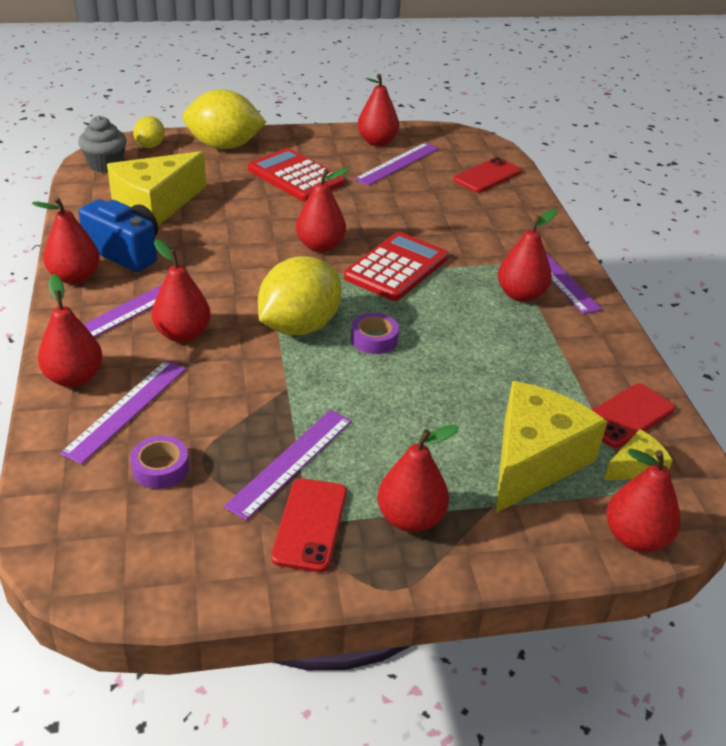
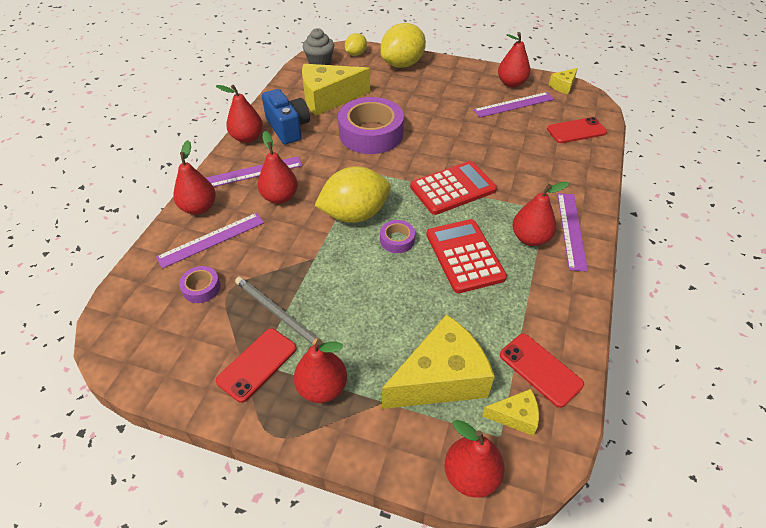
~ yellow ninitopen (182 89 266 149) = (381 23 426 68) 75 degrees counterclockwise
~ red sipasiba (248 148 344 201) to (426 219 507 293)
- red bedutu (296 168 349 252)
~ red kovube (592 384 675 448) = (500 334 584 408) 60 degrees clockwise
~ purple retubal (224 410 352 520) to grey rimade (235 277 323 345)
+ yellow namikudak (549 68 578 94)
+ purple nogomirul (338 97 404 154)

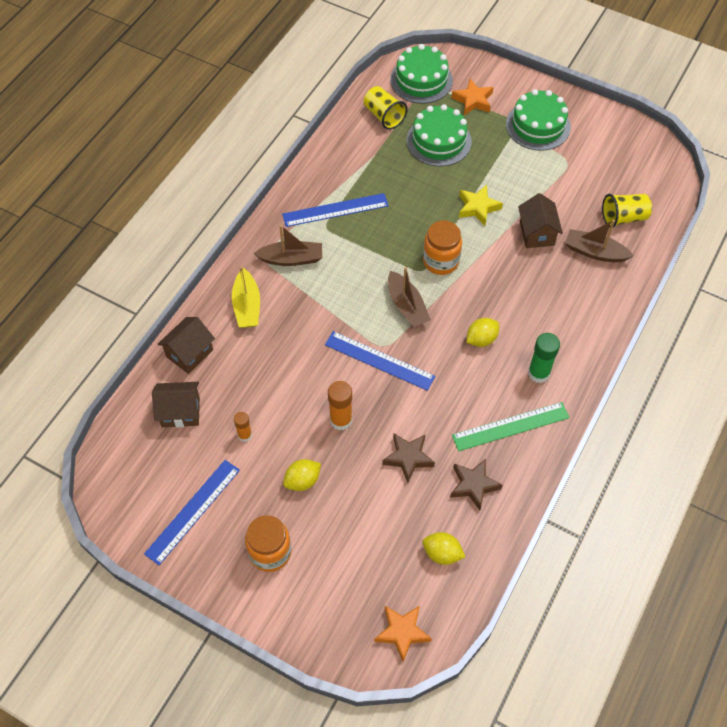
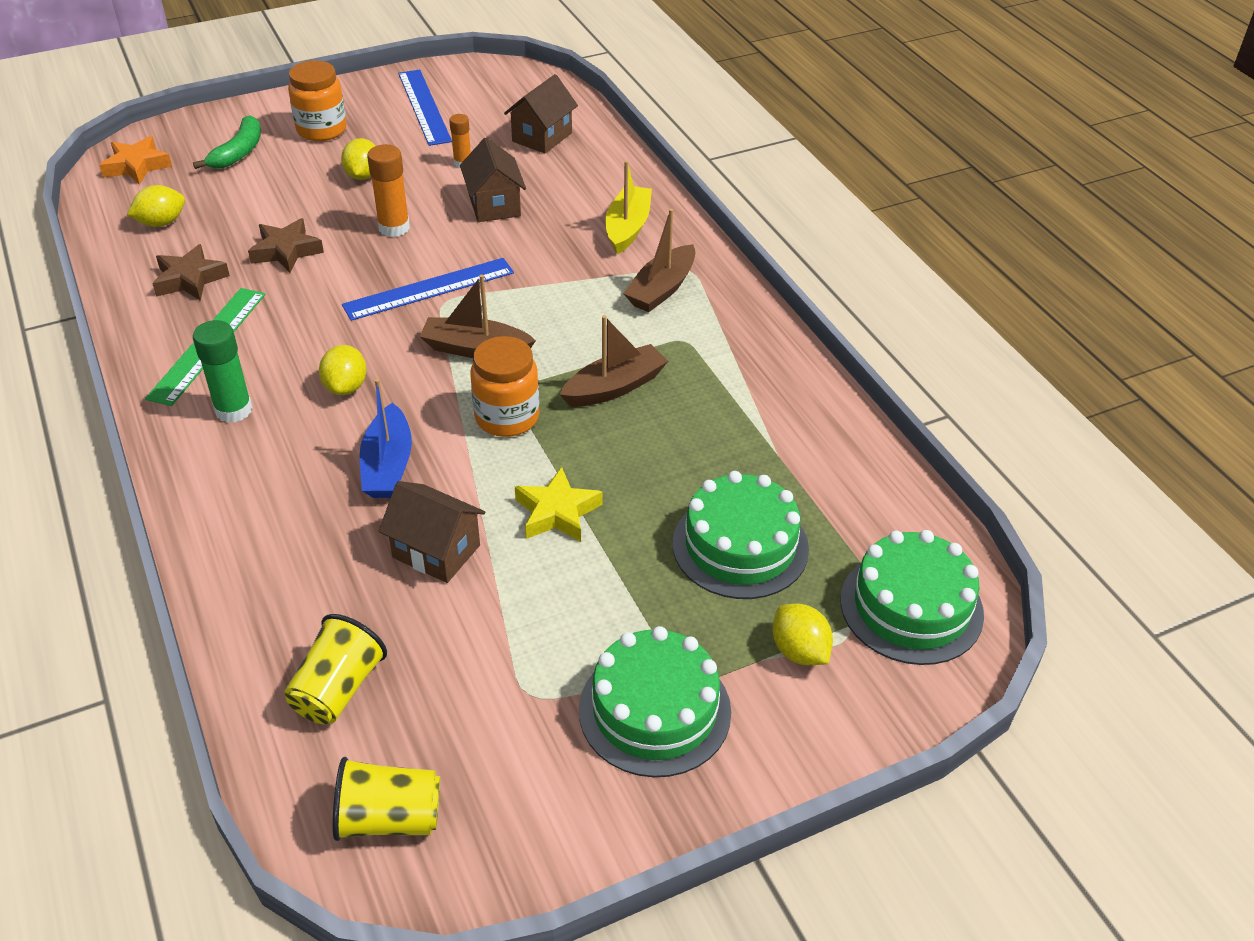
~ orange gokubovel (452 79 493 115) to yellow ninitopen (772 604 833 665)
~ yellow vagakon (364 86 408 130) to (332 757 440 841)
- blue retubal (282 193 389 227)
~ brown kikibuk (565 220 634 262) to (559 315 668 407)
~ yellow kikibuk (232 266 260 328) = (605 160 652 254) 75 degrees clockwise
~ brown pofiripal (158 317 215 374) to (460 137 526 222)
+ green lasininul (193 115 261 169)
+ blue kikibuk (360 379 412 498)

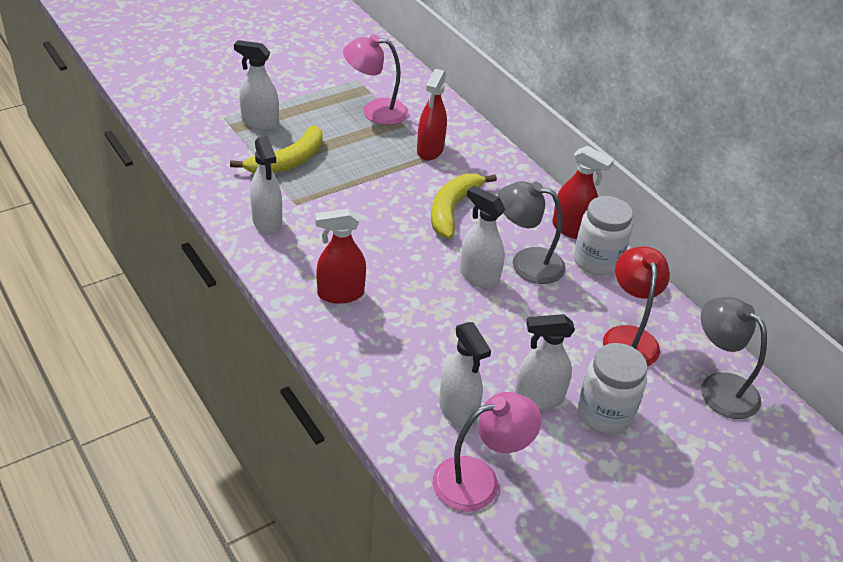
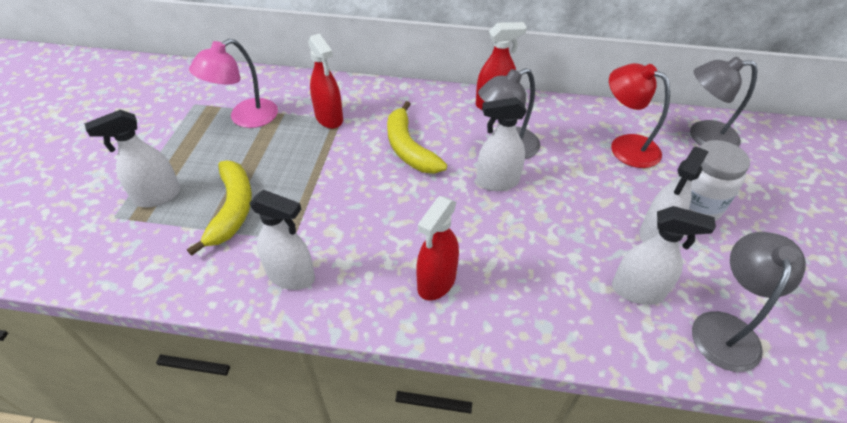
- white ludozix (574 196 633 276)
~ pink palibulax (433 392 542 512) to grey palibulax (692 232 806 372)

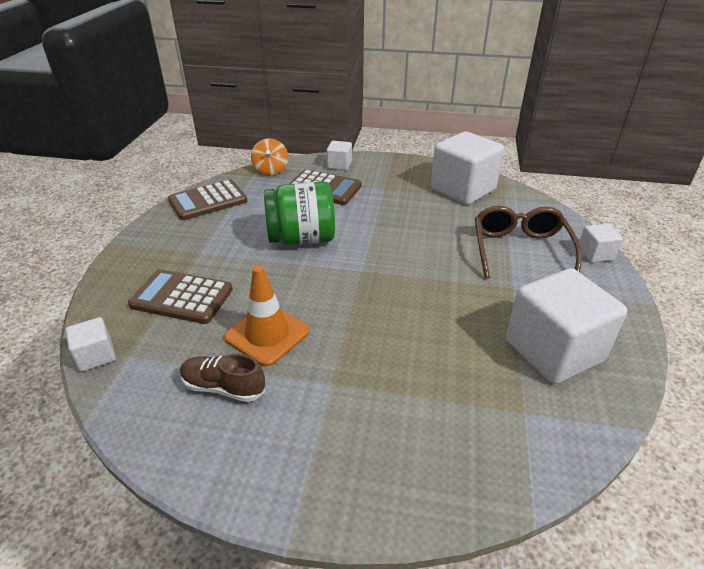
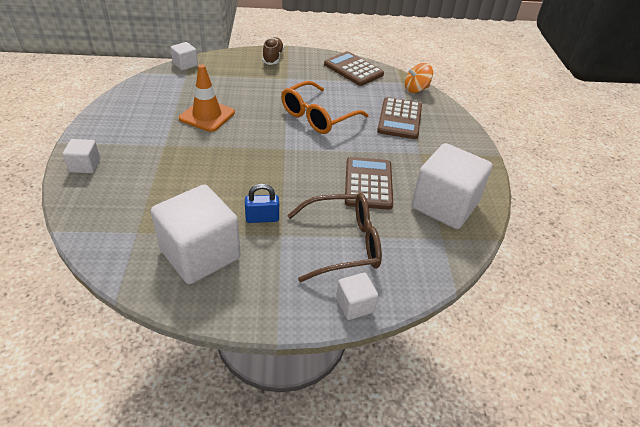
~ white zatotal (327 141 352 170) to (63 139 100 173)
~ green ludozix (264 182 335 245) to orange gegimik (281 81 369 134)
~ brown sipasiba (128 269 233 324) to (345 157 393 210)
~ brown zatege (180 354 265 402) to (262 37 284 65)
+ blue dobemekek (245 184 279 223)

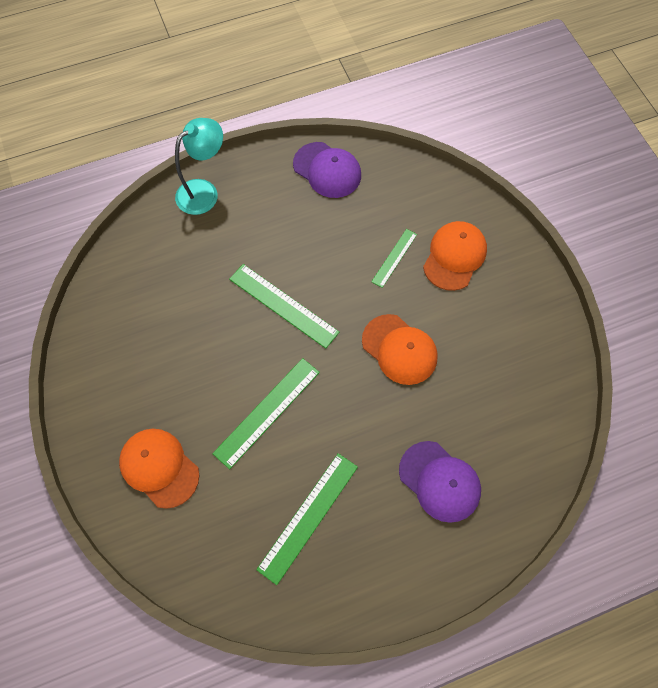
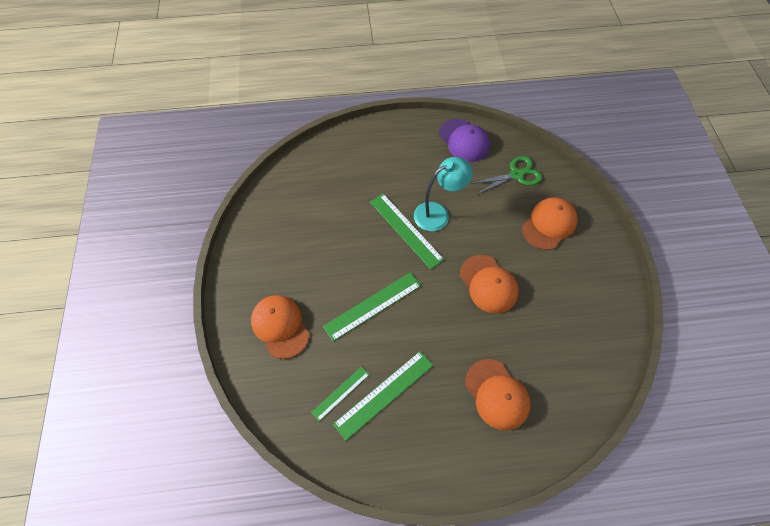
~ turquoise palibulax (175 118 223 215) to (414 157 473 231)
~ green retubal (371 229 417 288) to (311 366 369 421)
~ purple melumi (399 441 481 523) to orange melumi (465 359 531 431)
+ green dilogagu (470 156 542 195)

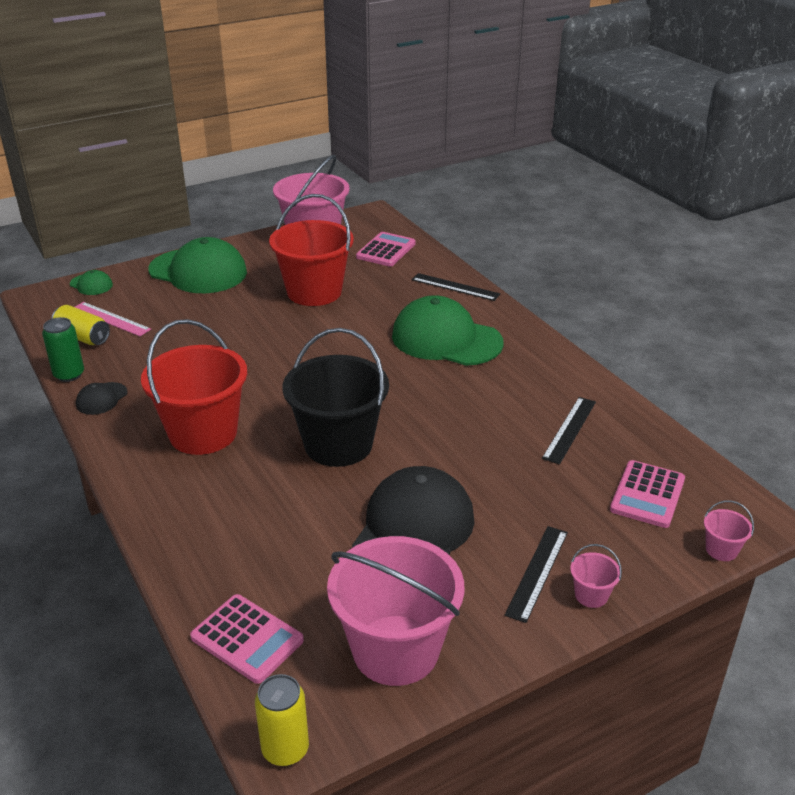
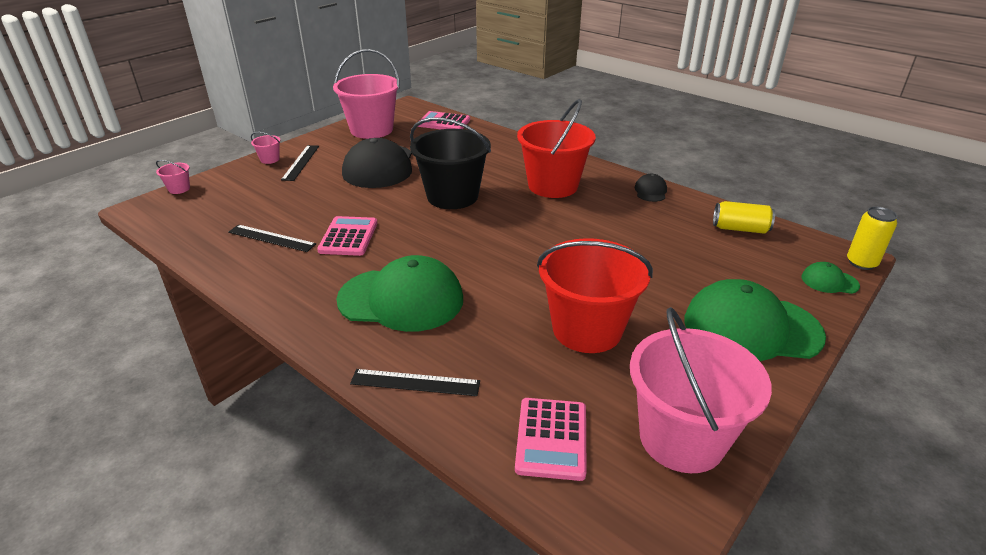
- pink retubal (75 302 151 336)
- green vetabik (42 317 84 382)
~ black retubal (542 397 596 464) = (228 225 316 252) 75 degrees counterclockwise
~ pink sipasiba (610 460 685 528) to (317 216 377 256)
~ yellow vetabik (255 674 309 766) to (847 207 897 270)

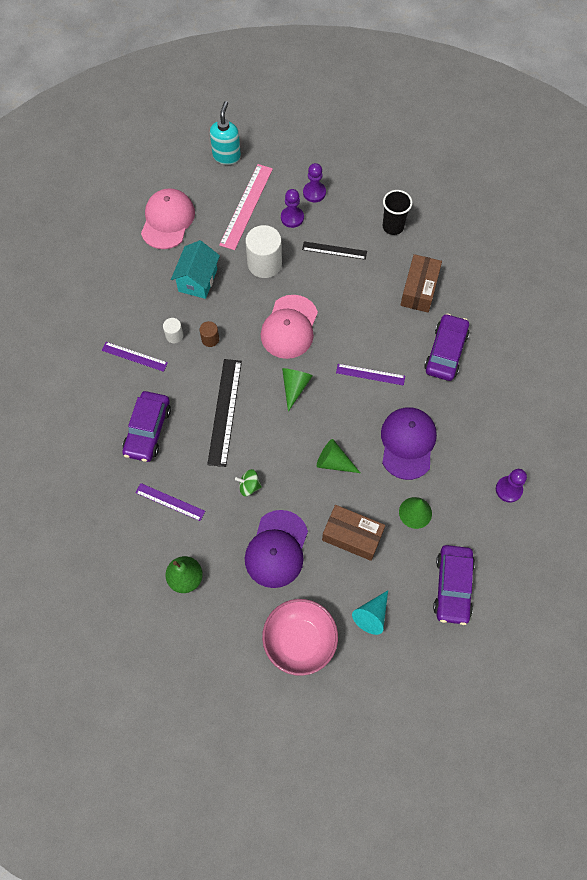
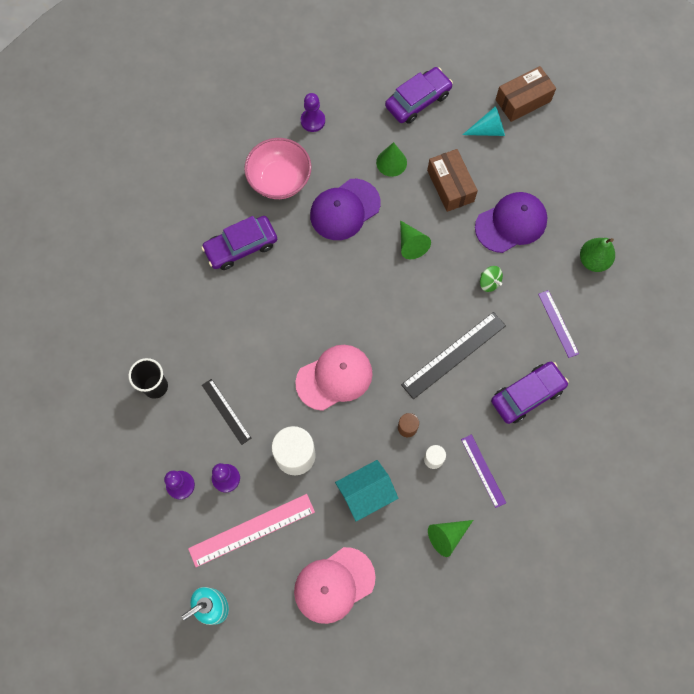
~ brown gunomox (400 254 442 312) to (496 66 556 122)
- purple retubal (336 364 405 386)
~ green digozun (282 368 313 412) to (428 520 473 557)
~ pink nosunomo (262 599 338 676) to (244 138 311 199)

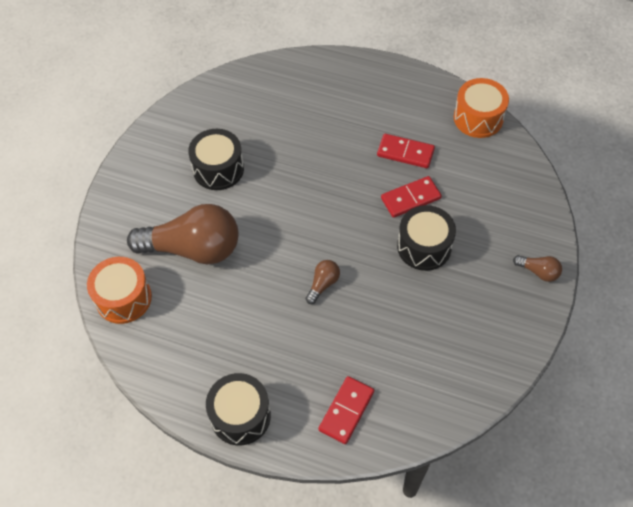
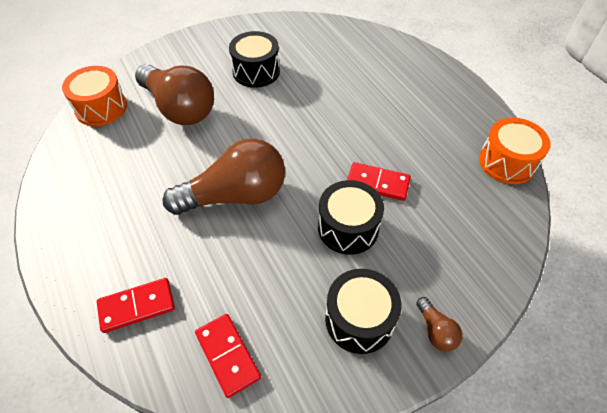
~ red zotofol (377 134 435 168) to (195 314 261 398)
~ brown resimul (306 260 340 304) = (163 138 285 215) x2.39
~ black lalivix (206 373 271 445) to (325 269 401 354)

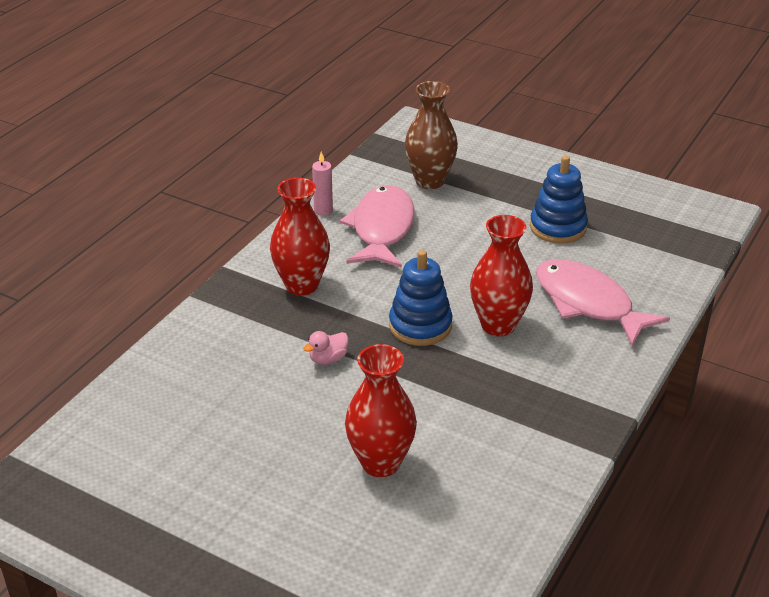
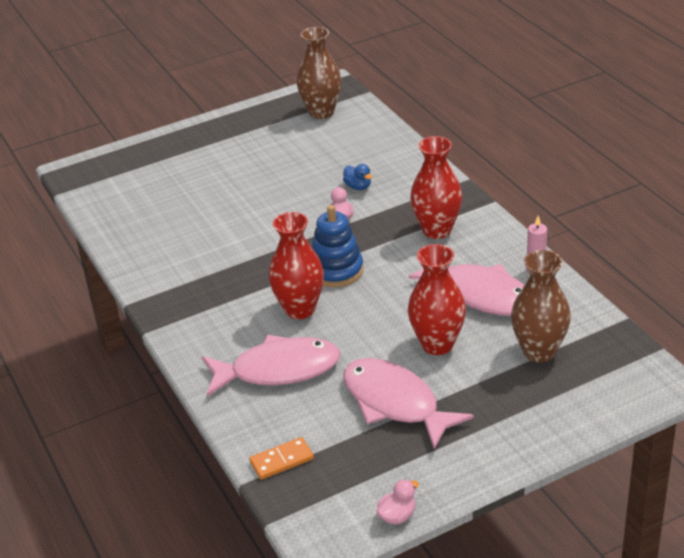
~ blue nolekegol (530 156 588 244) to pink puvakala (343 358 474 450)
~ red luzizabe (345 344 417 477) to (408 244 466 355)
+ brown luzizabe (297 27 341 119)
+ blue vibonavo (343 164 372 190)
+ orange zotofol (249 437 314 480)
+ pink vibonavo (377 479 419 524)

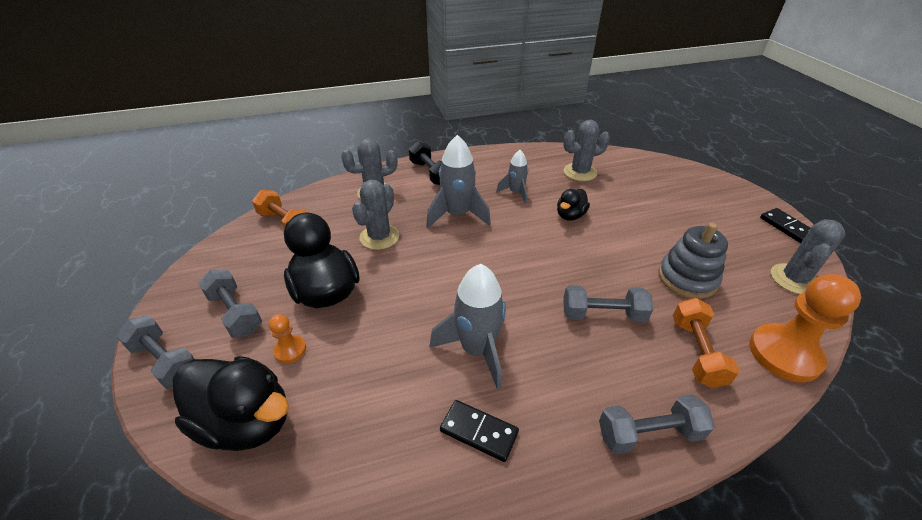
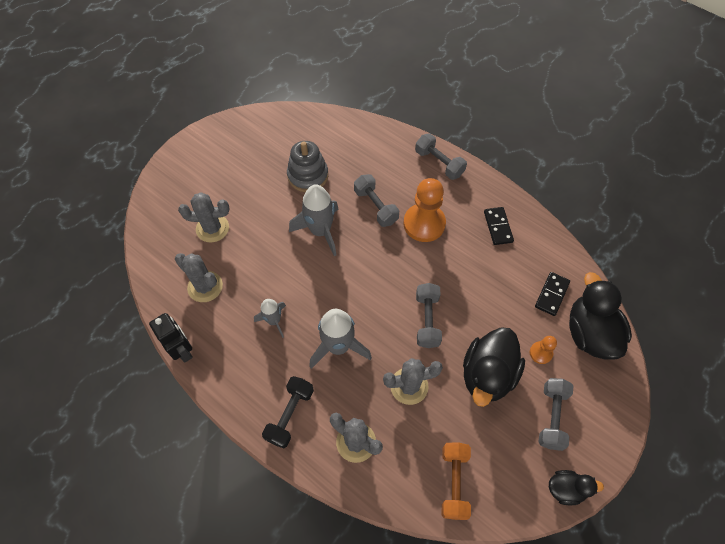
~ black vibonavo (557 189 590 220) to (549 470 604 505)
~ black zotofol (760 208 810 243) to (535 272 570 316)
~ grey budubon (771 219 845 294) to (178 192 230 242)
~ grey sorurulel (429 264 506 390) to (289 184 338 256)
~ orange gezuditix (749 274 861 382) to (404 178 446 242)
- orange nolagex (672 298 740 388)
~ grey nolagex (116 315 195 389) to (416 283 442 348)
+ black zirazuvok (149 313 193 363)

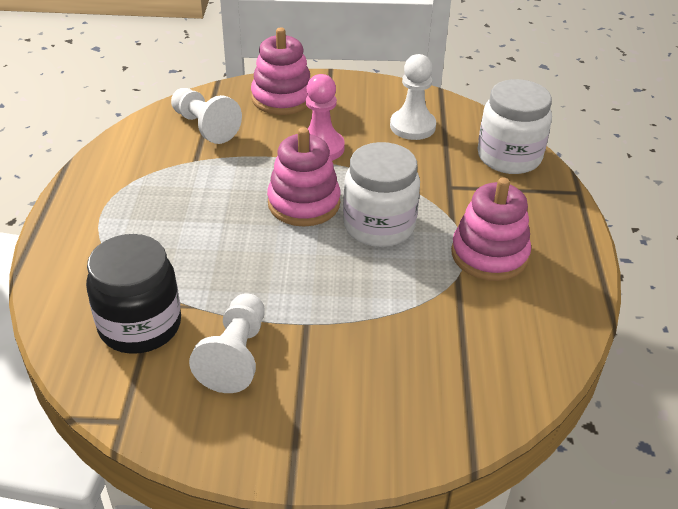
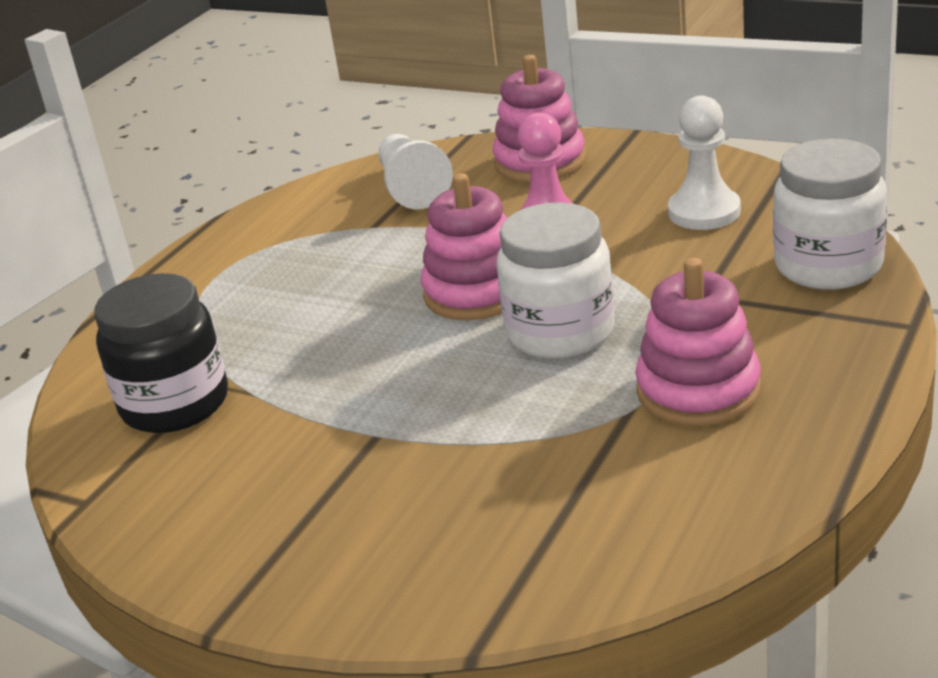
- white gezuditix (189 294 264 393)

